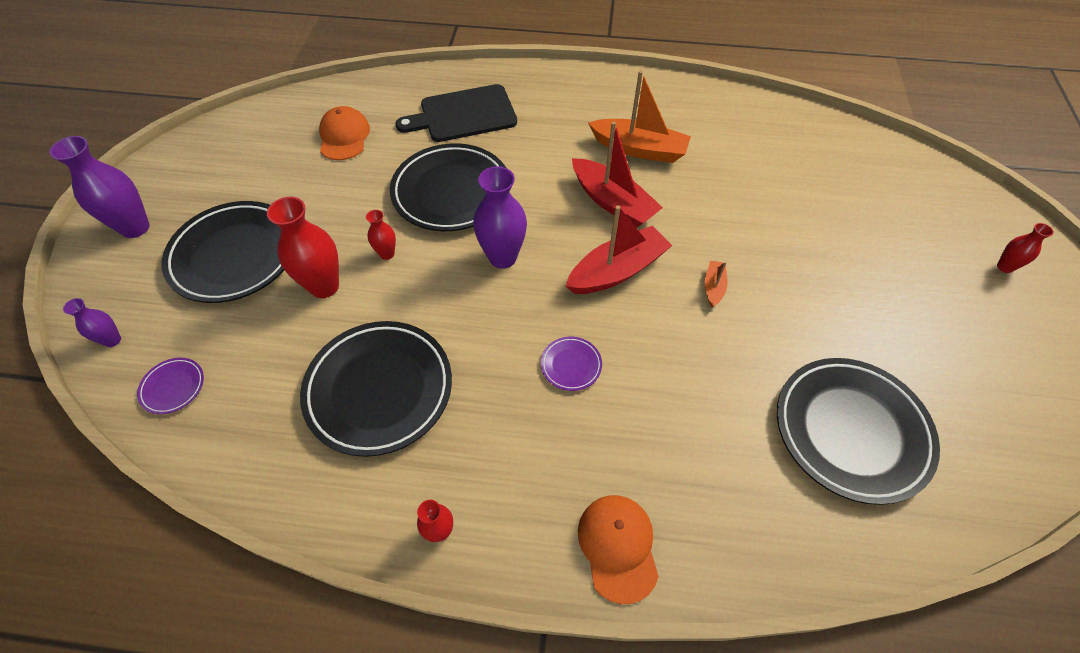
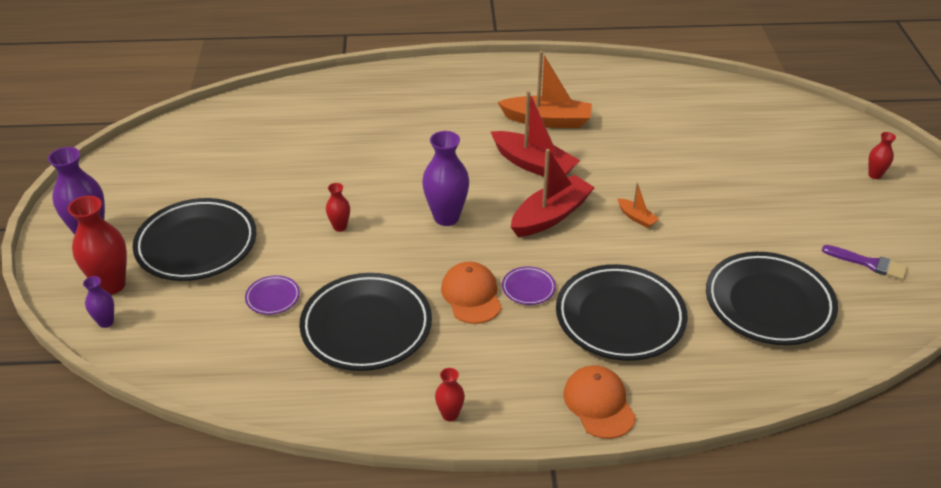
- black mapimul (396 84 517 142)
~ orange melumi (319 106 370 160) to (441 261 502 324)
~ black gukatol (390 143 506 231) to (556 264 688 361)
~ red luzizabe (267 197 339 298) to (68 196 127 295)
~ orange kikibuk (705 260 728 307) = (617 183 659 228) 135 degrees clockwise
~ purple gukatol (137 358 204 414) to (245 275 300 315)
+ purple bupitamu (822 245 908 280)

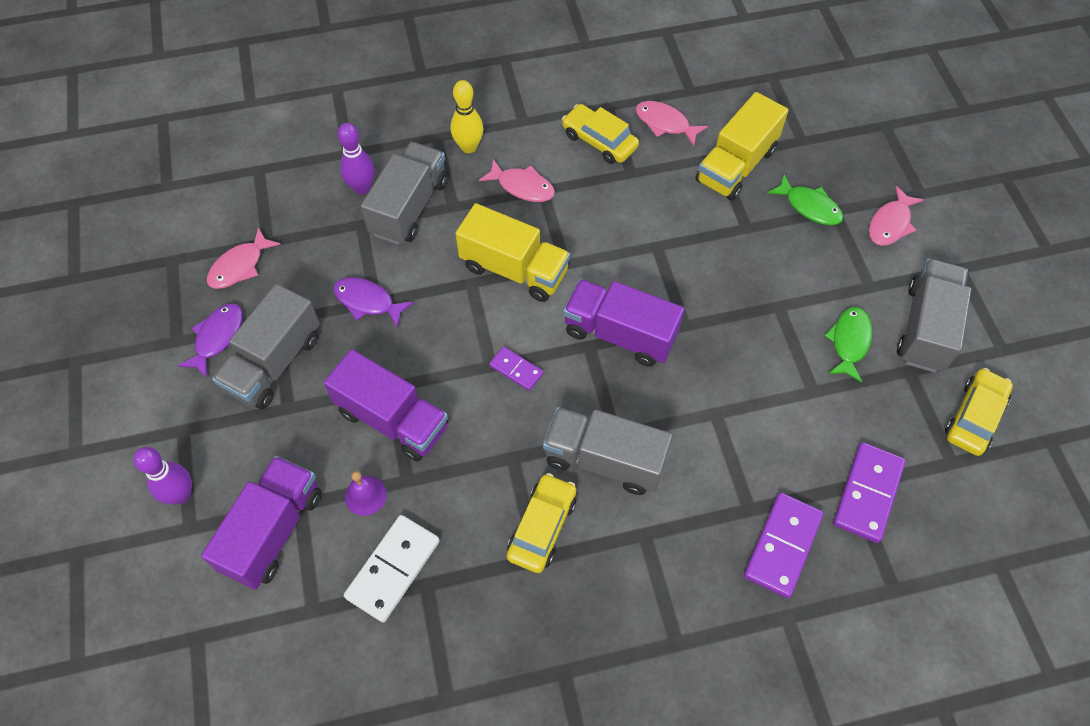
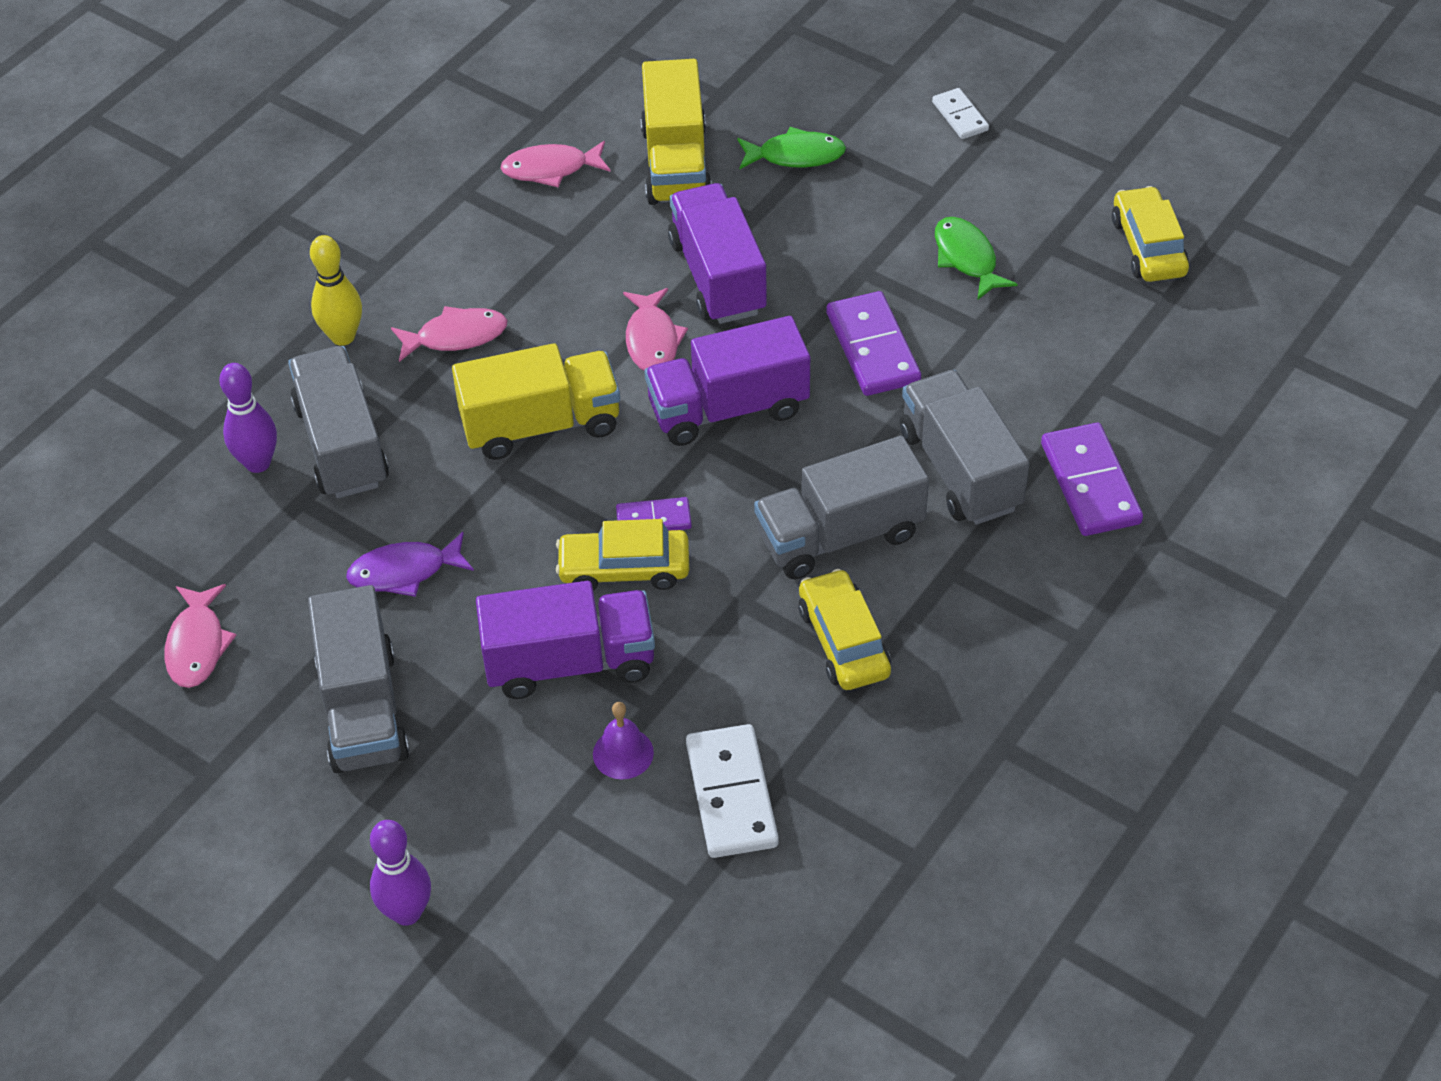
~ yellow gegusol (562 104 639 164) to (556 519 689 591)
~ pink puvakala (869 186 924 246) to (623 288 688 371)
~ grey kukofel (897 259 971 372) to (900 370 1029 525)
- purple puvakala (178 303 243 378)
~ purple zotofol (833 442 906 543) to (827 291 921 396)
~ purple kukofel (201 456 322 589) to (668 183 767 324)
+ white zotofol (932 88 989 139)

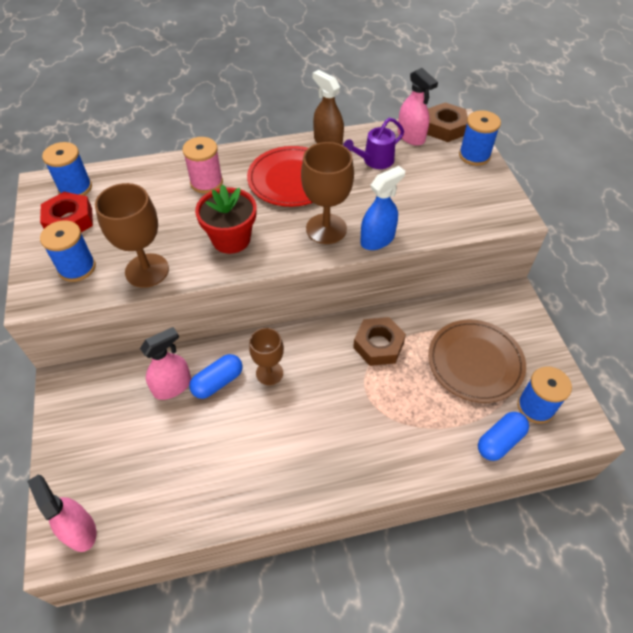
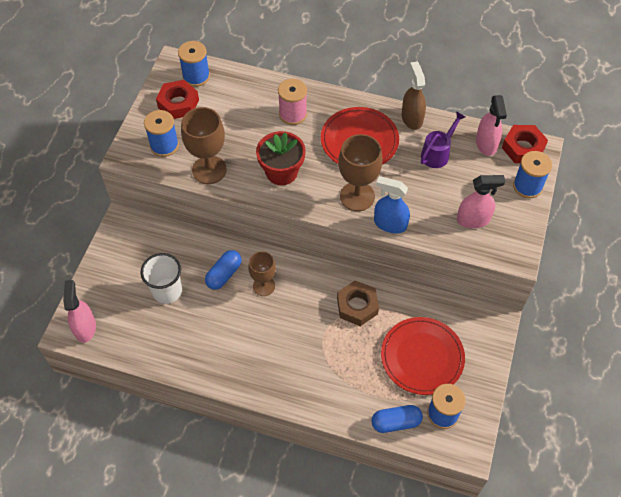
~ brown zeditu (427 102 468 142) to red zeditu (502 125 548 163)
~ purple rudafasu (343 118 404 169) = (421 111 465 168) 135 degrees clockwise
~ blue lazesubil (360 166 405 250) = (374 176 410 233) 150 degrees counterclockwise
~ brown gukatol (428 320 526 403) to red gukatol (381 317 465 395)
~ pink lazesubil (140 327 191 400) to (457 175 505 228)
~ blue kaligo (189 354 243 399) = (205 250 242 290) 45 degrees counterclockwise
+ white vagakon (141 253 182 304)

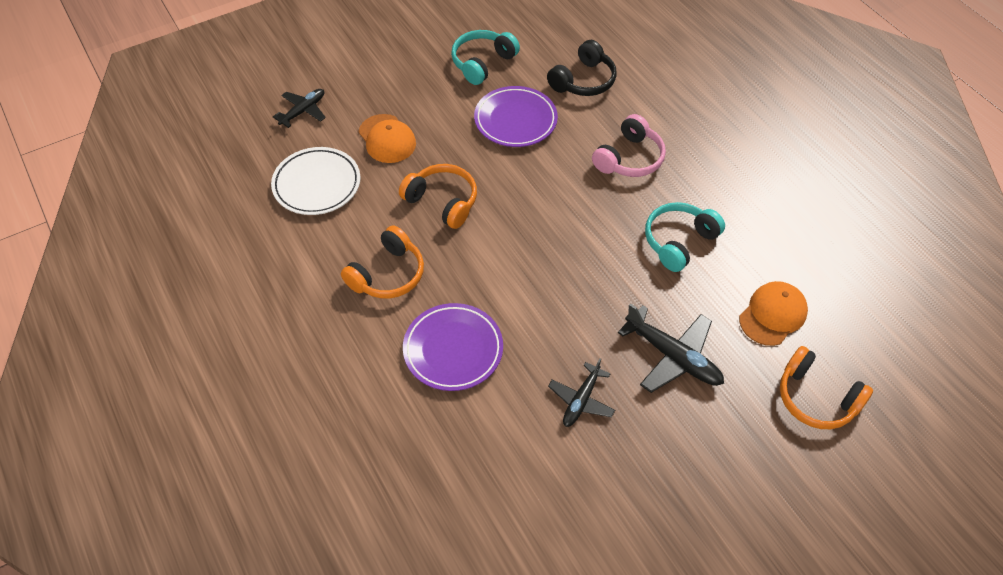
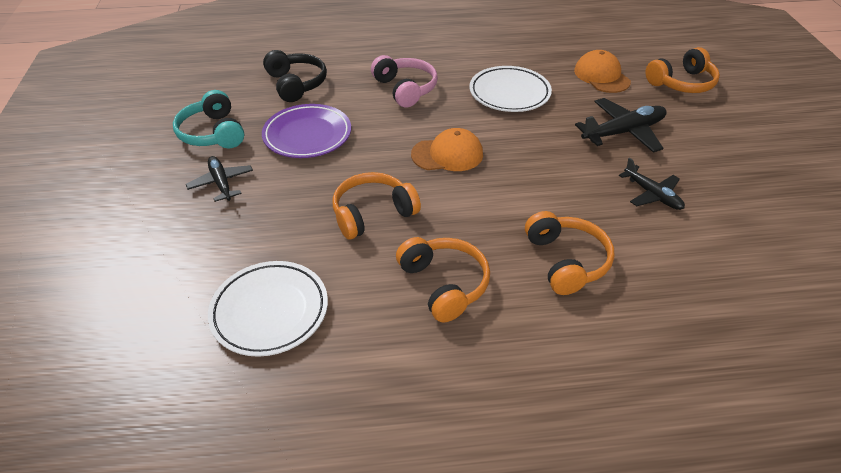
~ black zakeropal (273 89 326 128) to (186 156 253 202)
~ orange melumi (359 114 416 163) to (411 128 483 171)
~ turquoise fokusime (645 202 725 272) to white gukatol (469 66 552 112)
~ purple gukatol (403 303 503 391) to orange fokusime (525 211 615 295)

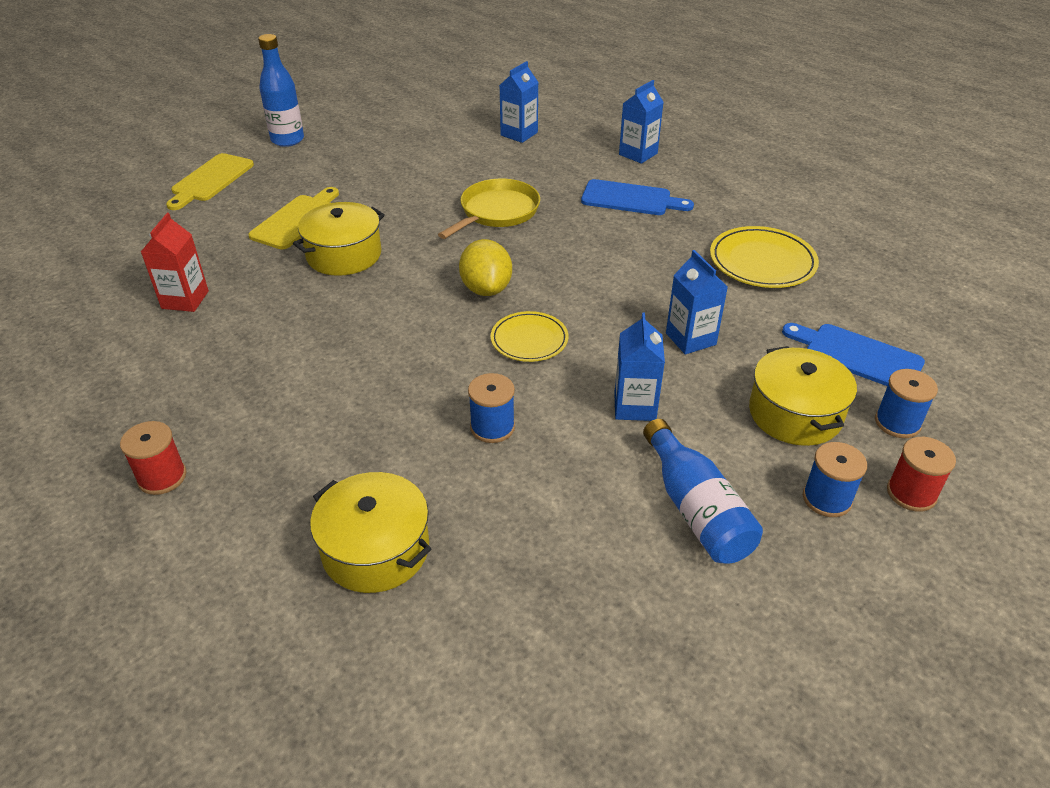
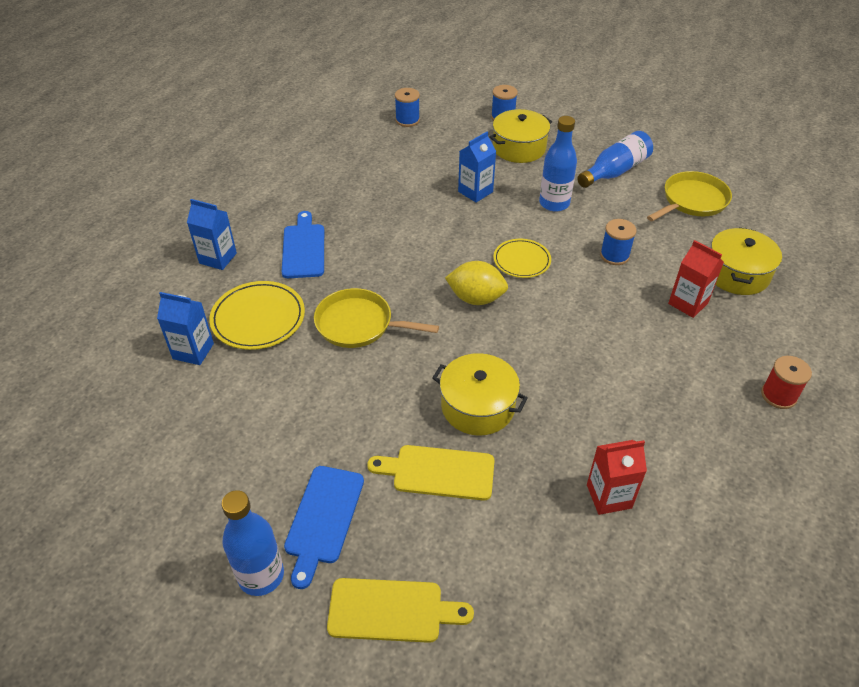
~ yellow gukatol (710 226 819 288) to (209 281 305 350)
~ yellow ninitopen (459 239 512 296) = (445 261 508 305) 45 degrees clockwise
~ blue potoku (614 312 665 421) to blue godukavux (539 116 577 212)
~ blue mapimul (782 323 925 386) to (284 466 364 589)
- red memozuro (887 437 956 512)
~ blue memozuro (803 442 867 517) to (395 88 420 127)
+ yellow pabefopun (647 171 732 221)
+ red potoku (668 240 724 318)

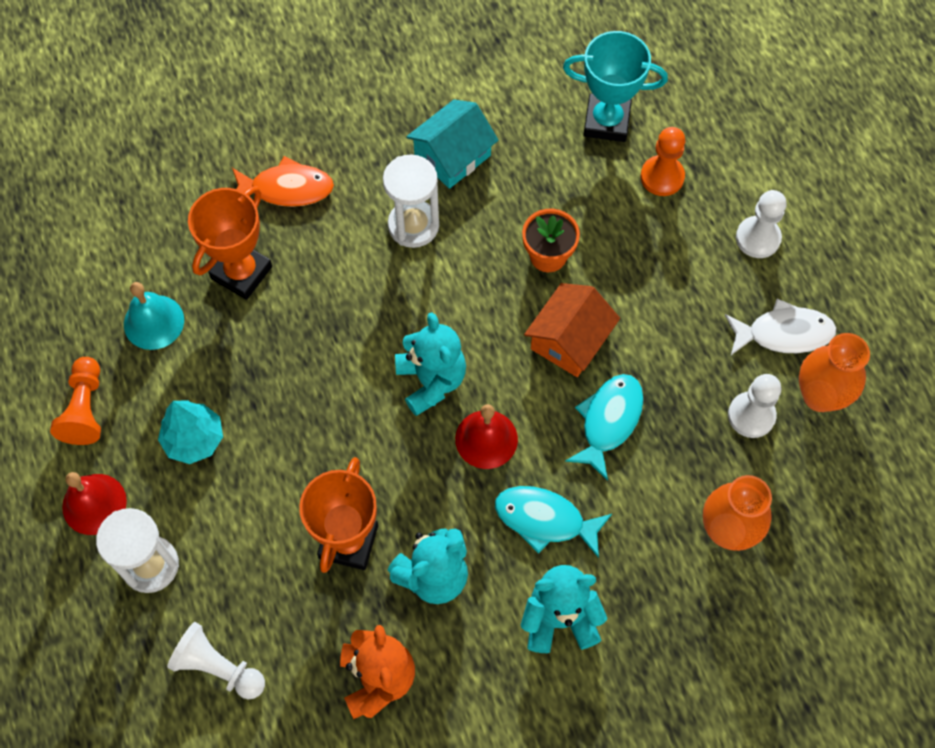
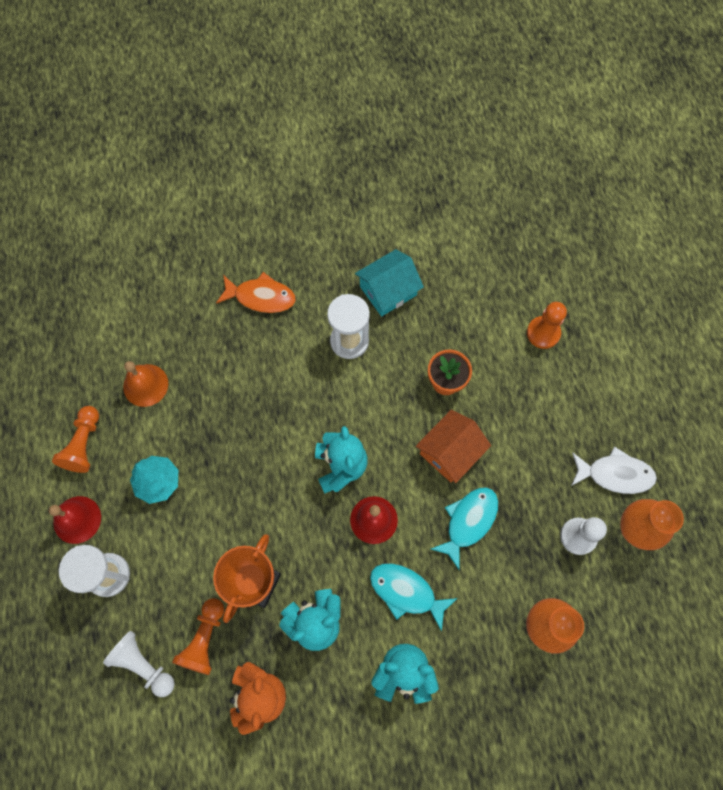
- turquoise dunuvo (563 31 668 142)
- orange dunuvo (188 186 272 300)
- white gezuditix (736 190 787 258)
~ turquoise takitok (124 282 184 350) to orange takitok (123 361 168 407)
+ orange gezuditix (172 598 224 675)

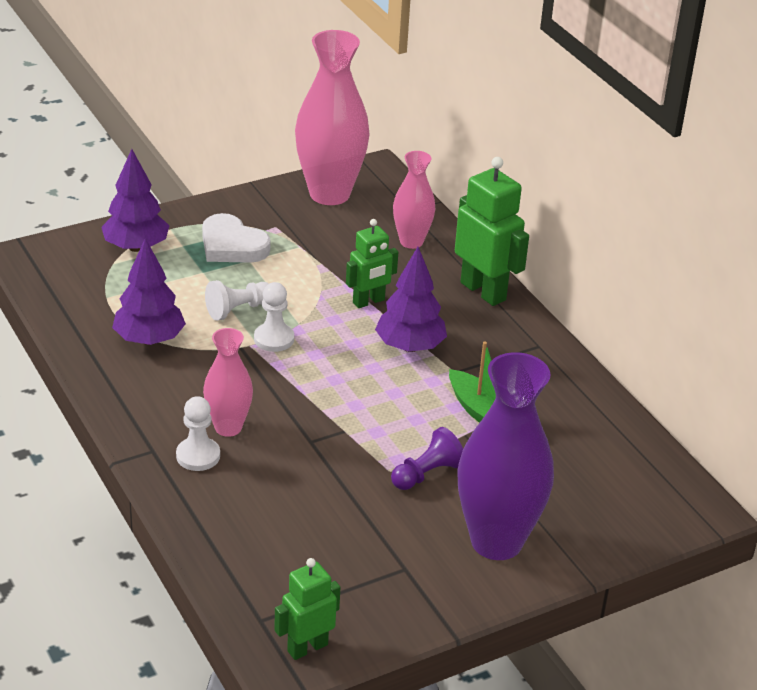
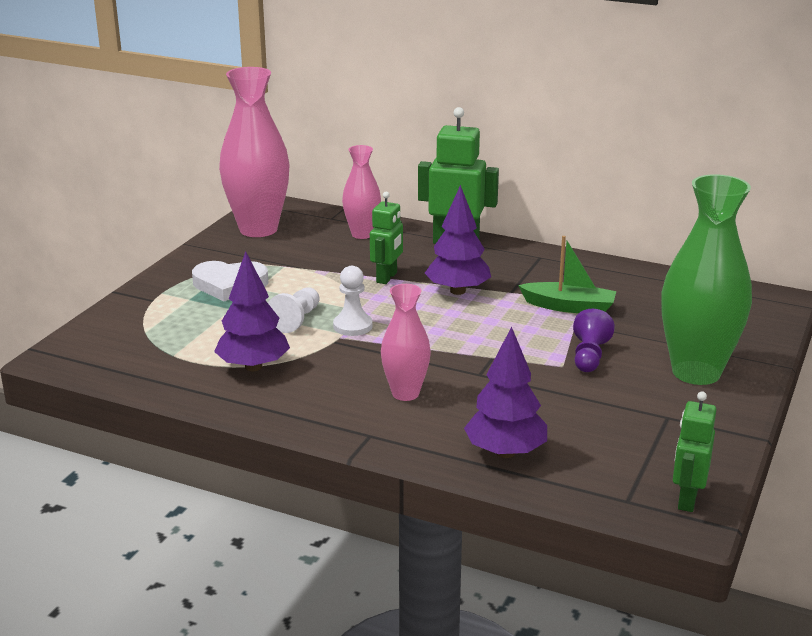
~ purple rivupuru (101 149 169 252) to (464 327 547 458)
~ purple luzizabe (457 352 554 560) to green luzizabe (662 174 752 385)
- white gezuditix (176 396 220 471)

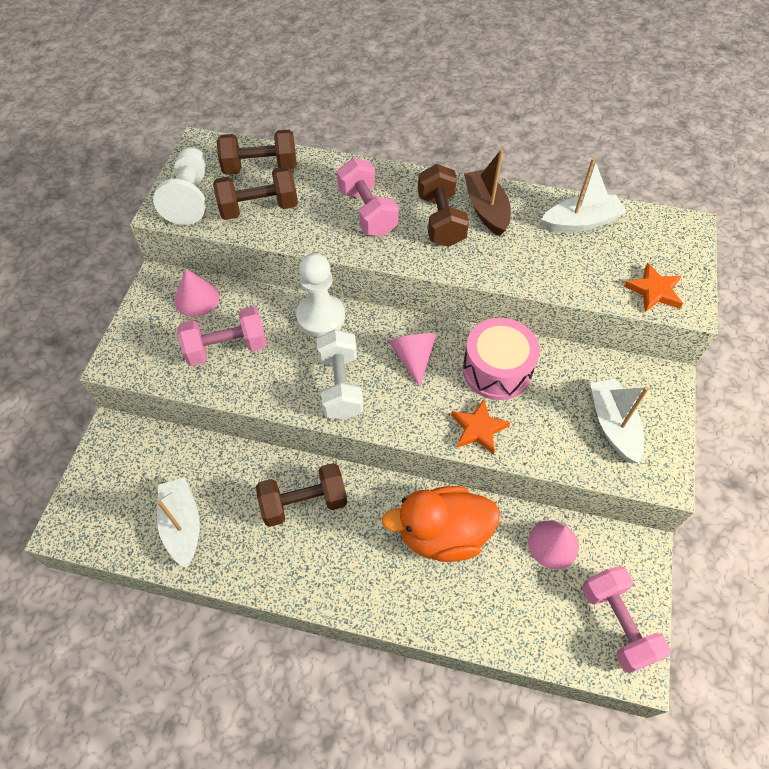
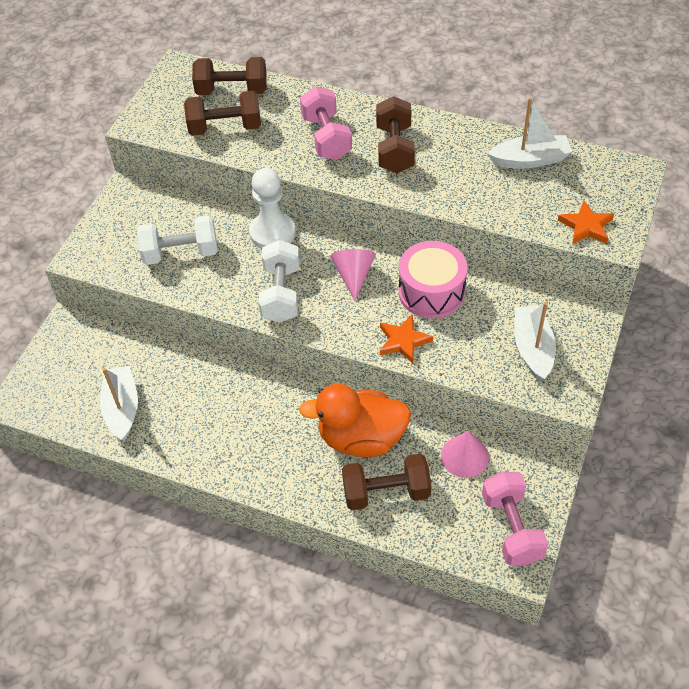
- white gezuditix (153 147 206 225)
- brown kikibuk (464 149 511 236)
- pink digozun (174 269 219 317)
~ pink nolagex (178 306 267 366) to white nolagex (137 216 218 265)
~ brown nolagex (256 463 347 527) to (342 454 431 510)

